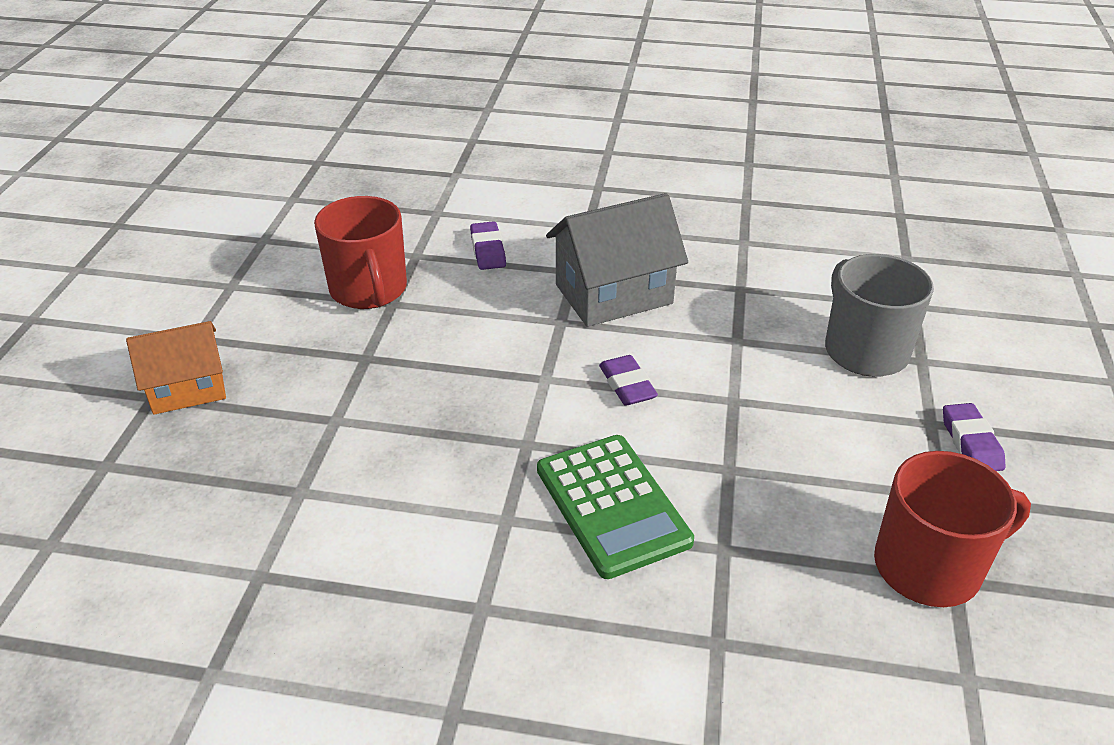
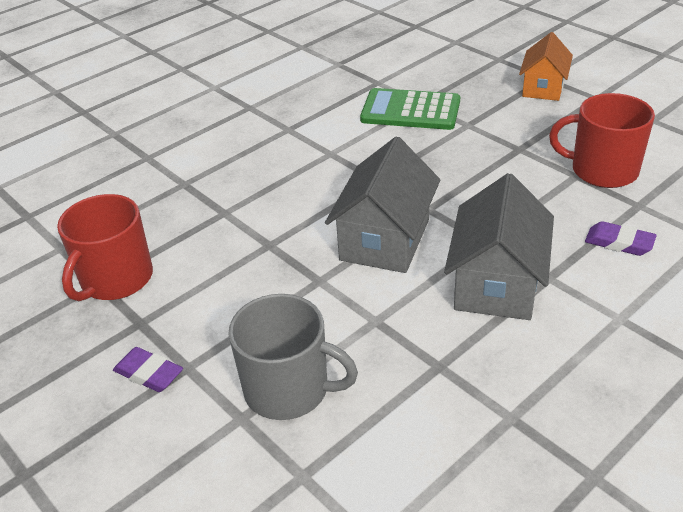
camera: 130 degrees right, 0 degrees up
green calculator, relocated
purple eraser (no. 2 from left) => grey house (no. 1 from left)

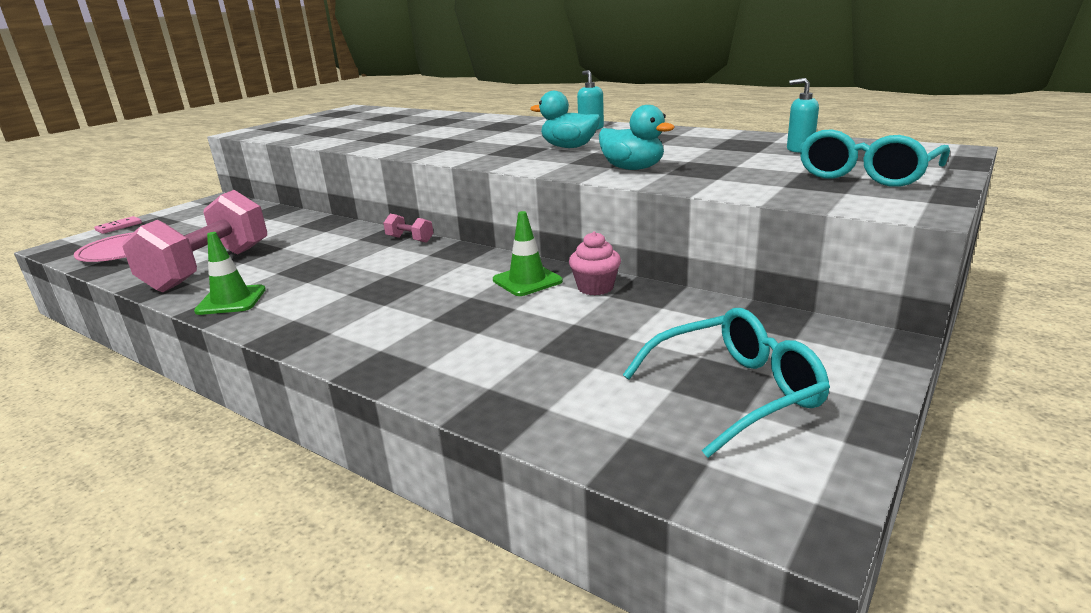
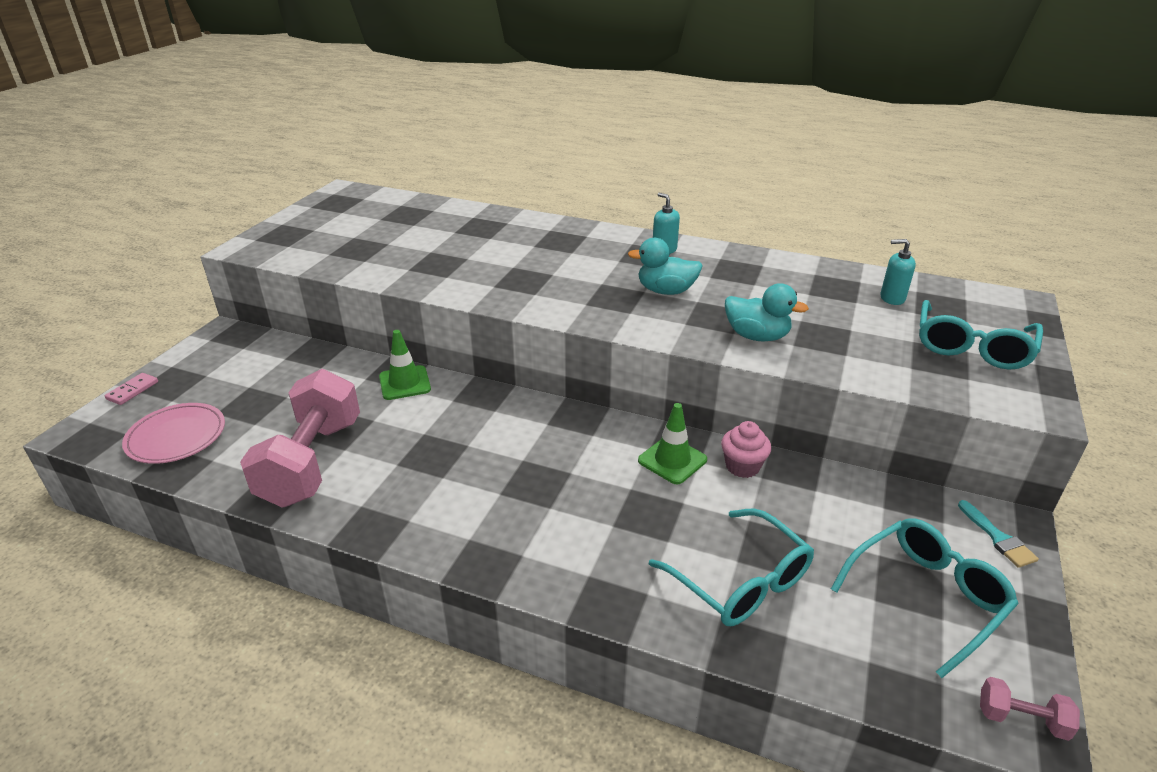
camera: 15 degrees left, 10 degrees up
green traffic cone (no. 1 from left), relocated
pink dumbbell (no. 2 from left), relocated
nothing => turquoise glasses (no. 1 from left)
nothing => turquoise brush

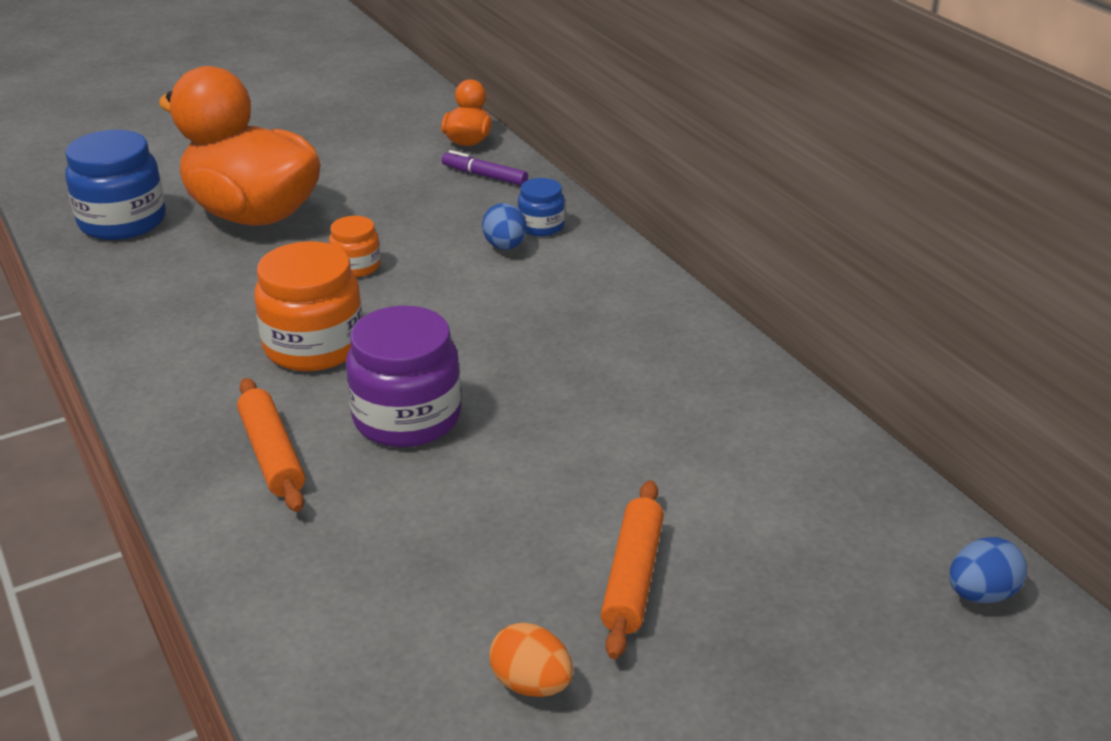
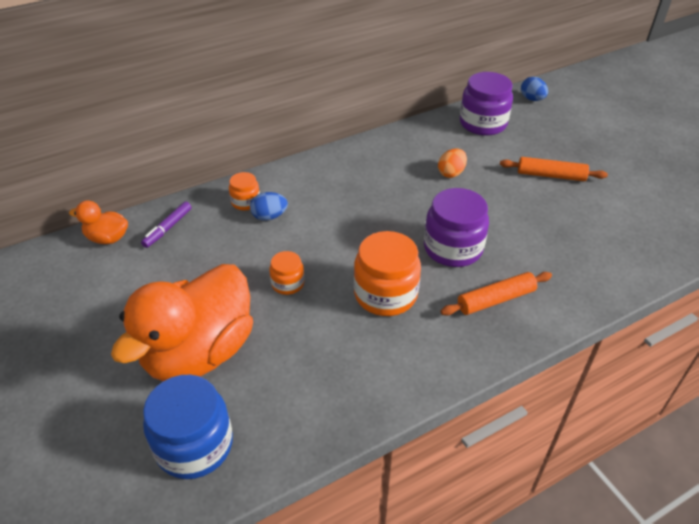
camera: 90 degrees left, 10 degrees up
orange egg, relocated
blue jar (no. 2 from left) => orange jar (no. 1 from left)
nothing => purple jar (no. 2 from left)

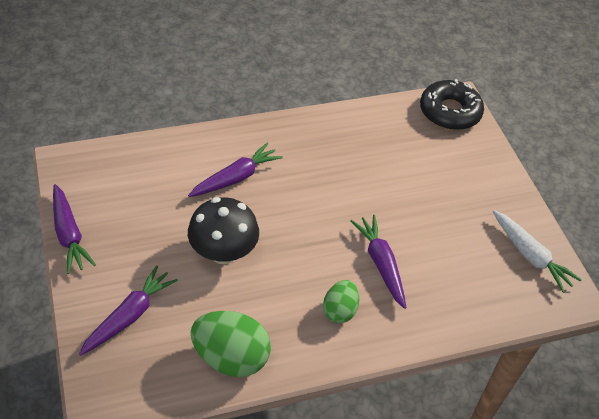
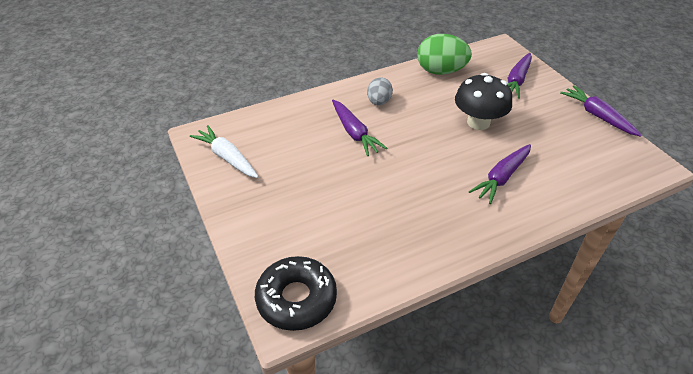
camera: 175 degrees right, 5 degrees down
green egg (no. 2 from left) => grey egg

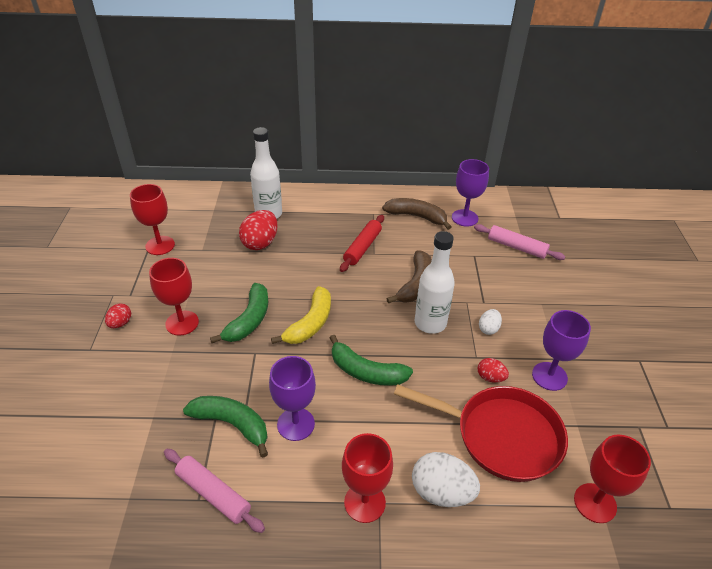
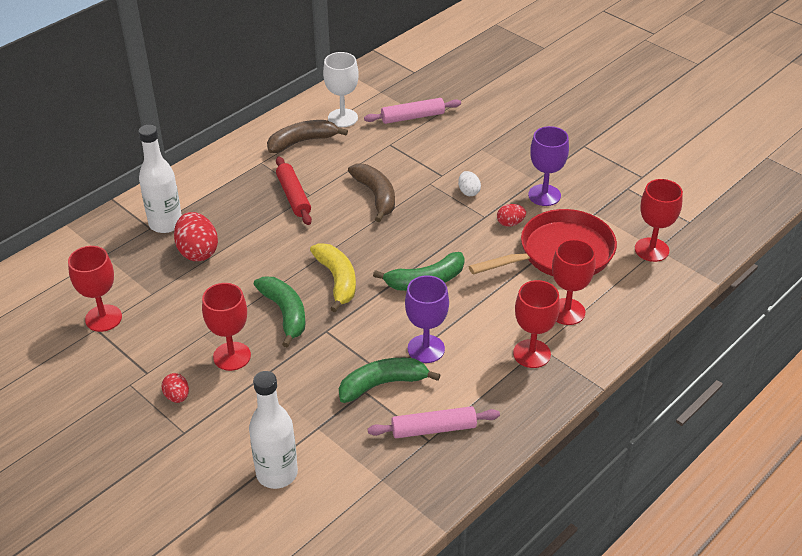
camera: 45 degrees left, 0 degrees up
white egg (no. 1 from left) => red goblet (no. 4 from left)
white bottle (no. 2 from left), relocated
purple goblet (no. 2 from left) => white goblet

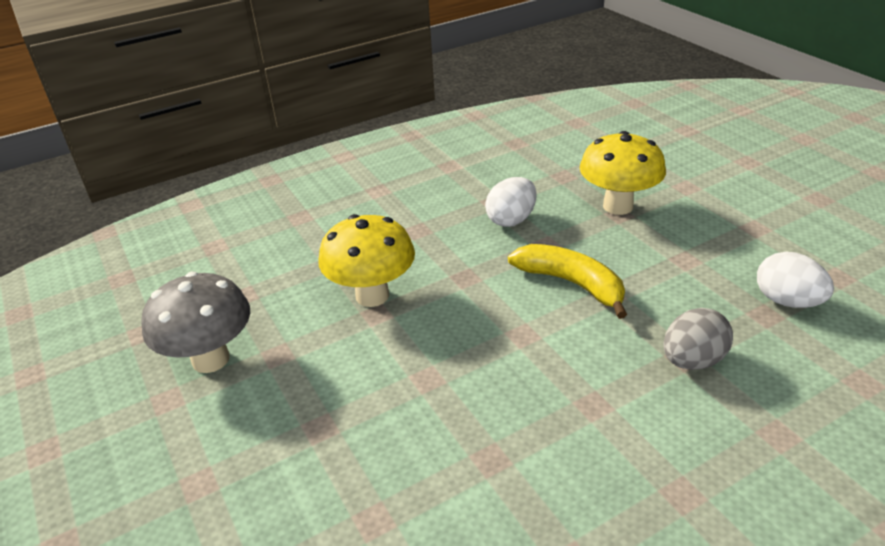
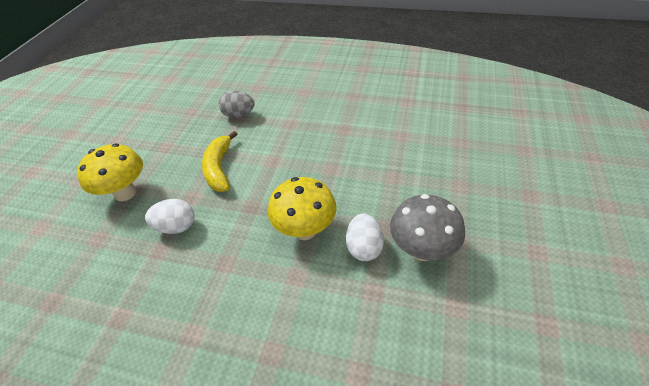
camera: 135 degrees left, 10 degrees up
white egg (no. 2 from left), relocated

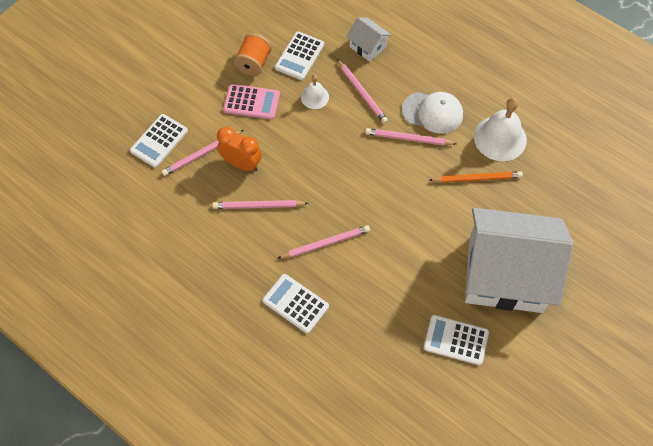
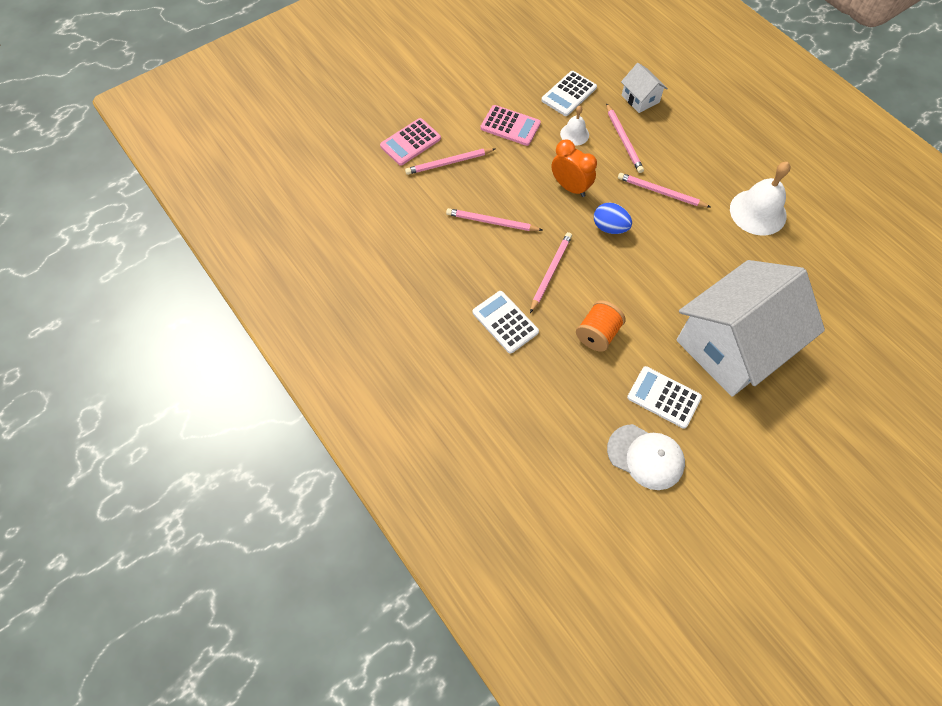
camera: 15 degrees right, 0 degrees up
white calculator (no. 1 from left) => pink calculator (no. 1 from left)
orange clock, relocated
orange spool, relocated
pink pencil (no. 3 from left), 60 degrees counterclockwise
white cap, relocated
orange pencil => nothing
white house (no. 2 from left), 60 degrees counterclockwise
nothing => blue egg

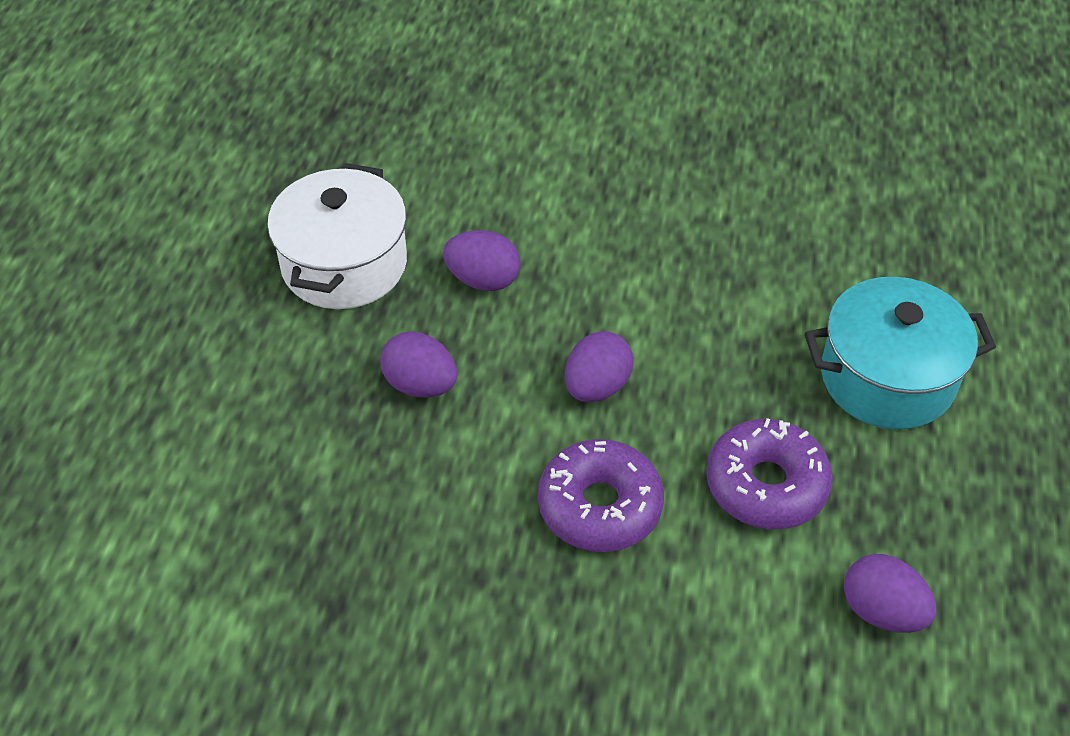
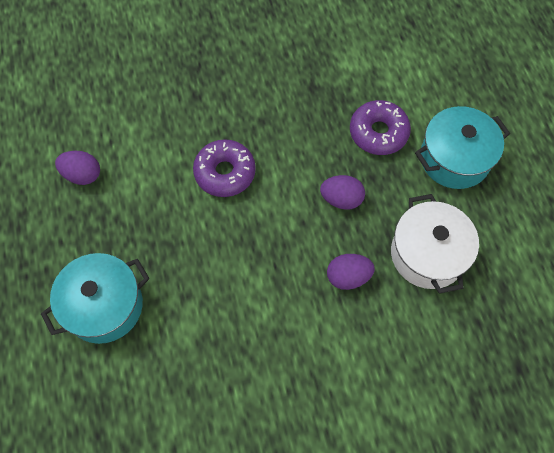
camera: 155 degrees right, 15 degrees up
purple egg (no. 3 from left) => nothing
purple donut (no. 2 from left), relocated
nothing => turquoise pot (no. 2 from left)

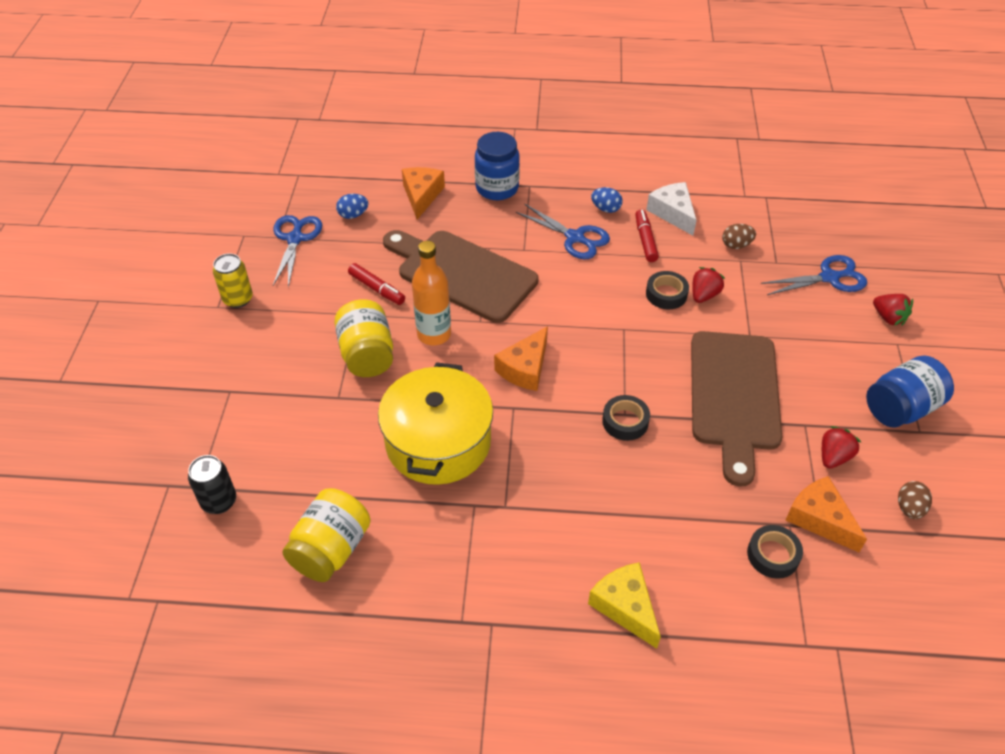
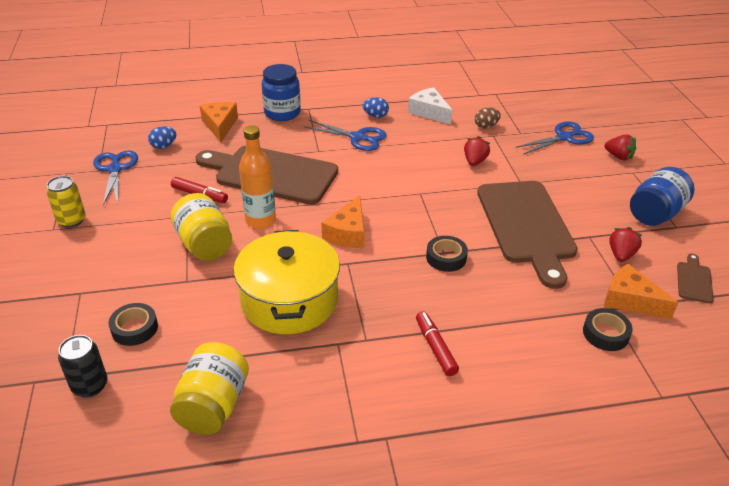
camera: 15 degrees left, 10 degrees down
yellow cheese => nothing
red marker (no. 2 from left), relocated
black tape (no. 2 from left in the first image) => black tape (no. 1 from left), relocated
brown egg (no. 2 from left) => brown cutting board (no. 3 from left)

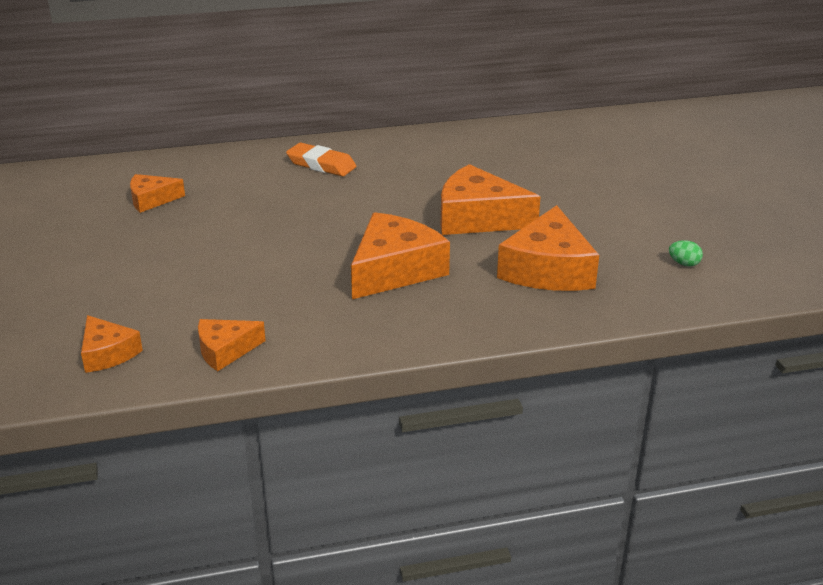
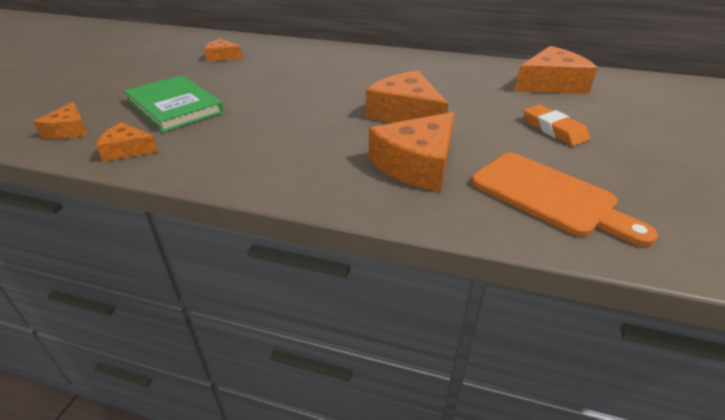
camera: 30 degrees right, 5 degrees up
orange eraser, relocated
orange cheese (no. 4 from left in the first image) => orange cheese (no. 6 from left), relocated
green egg => orange cutting board
nothing => green book

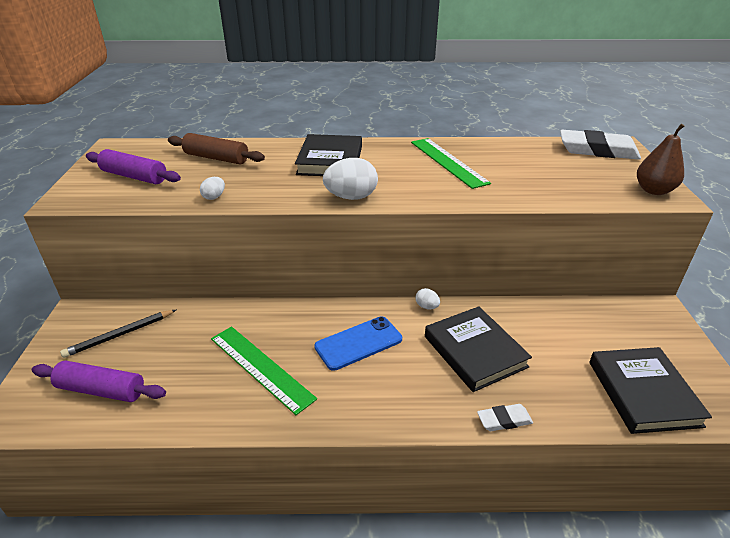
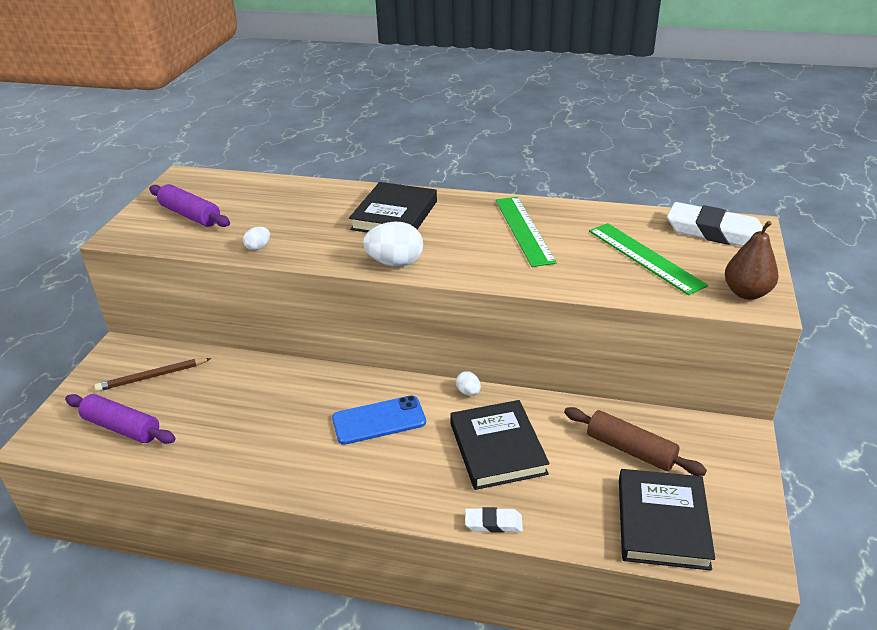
camera: 15 degrees right, 0 degrees up
black pencil => brown pencil
brown rolling pin, relocated
green ruler (no. 1 from left in the first image) => green ruler (no. 2 from left), relocated

